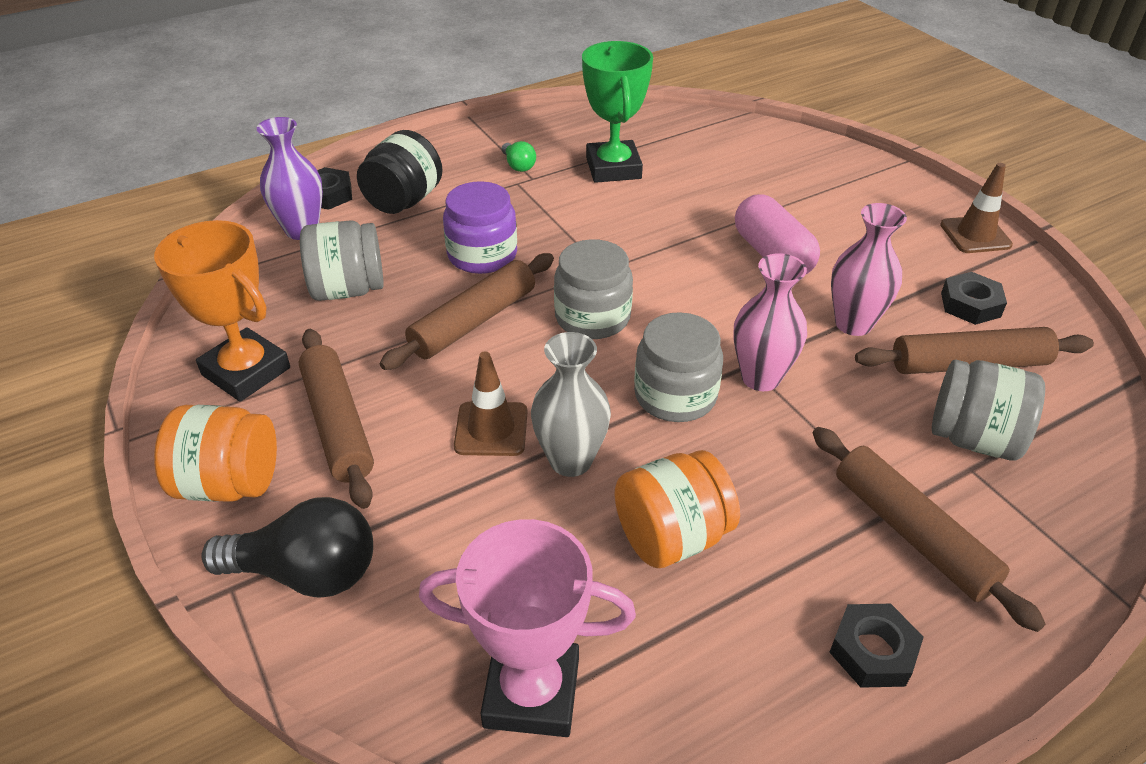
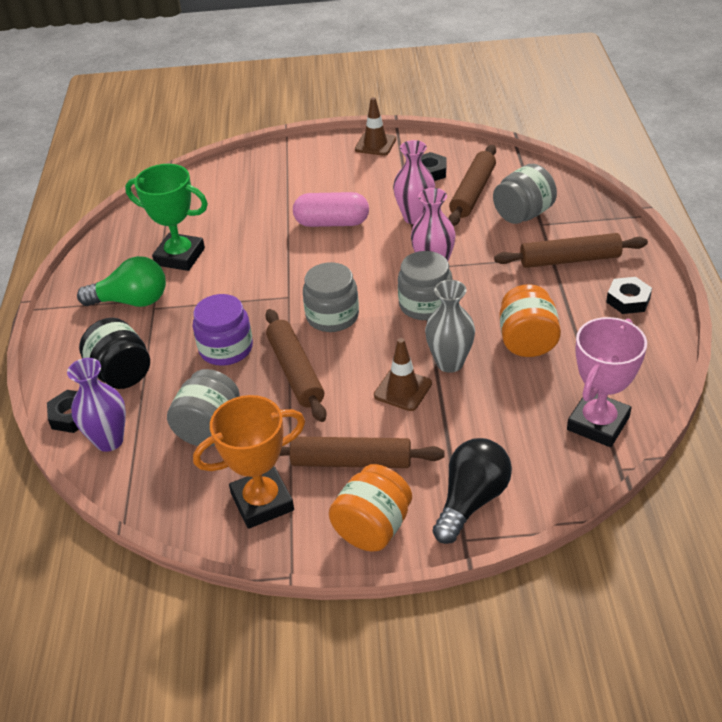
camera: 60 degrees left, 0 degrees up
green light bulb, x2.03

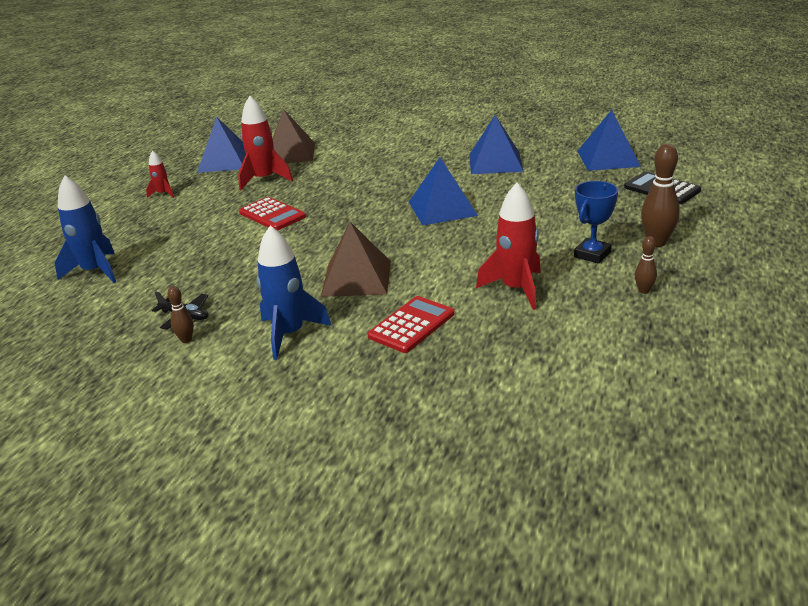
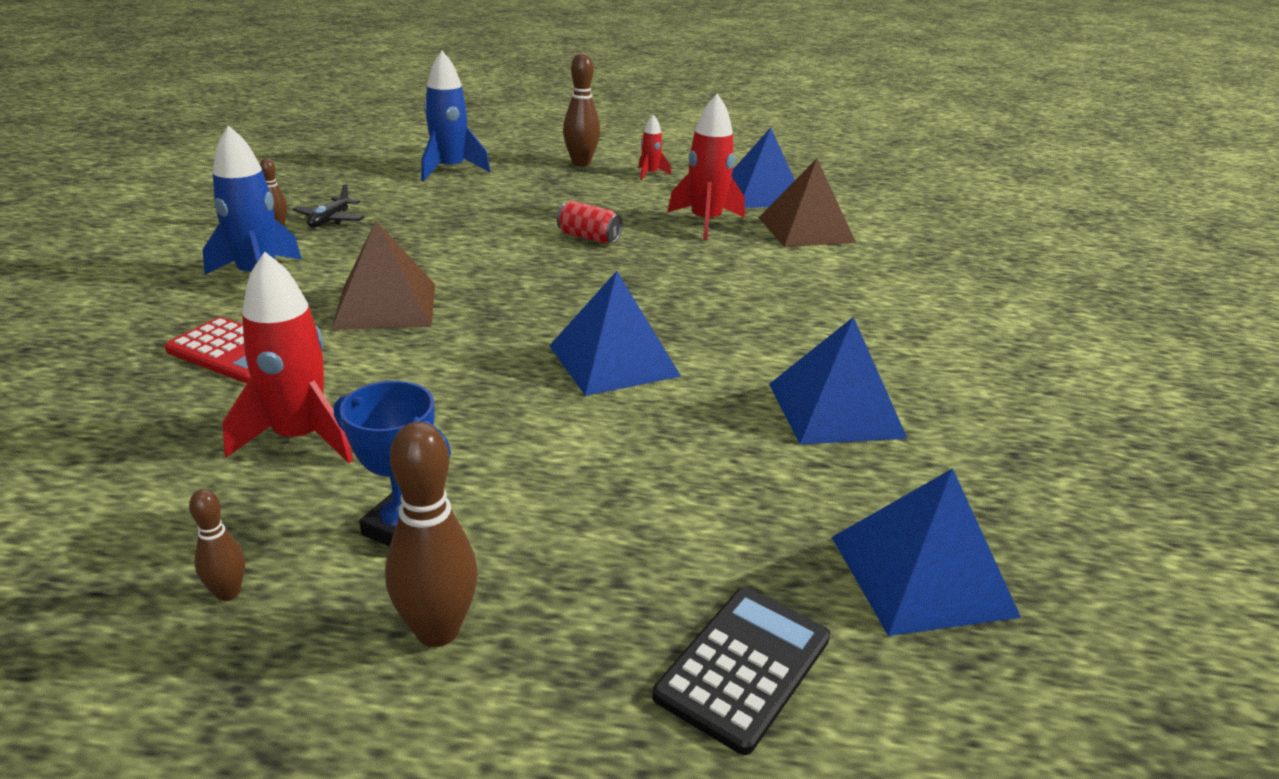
camera: 75 degrees right, 0 degrees up
red calculator (no. 1 from left) => red can
nothing => brown bowling pin (no. 4 from left)

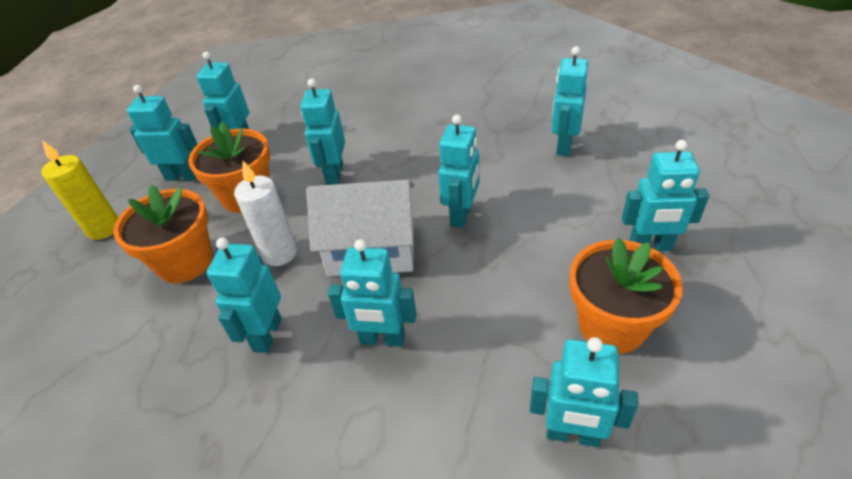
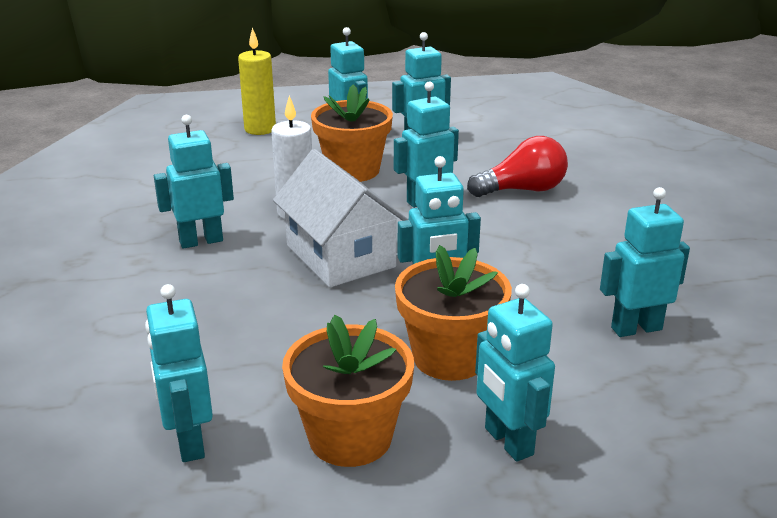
camera: 55 degrees right, 15 degrees down
orange flower pot (no. 1 from left in the first image) => orange flower pot (no. 3 from left), relocated
turquoise robot (no. 5 from left) => nothing
nothing => red light bulb

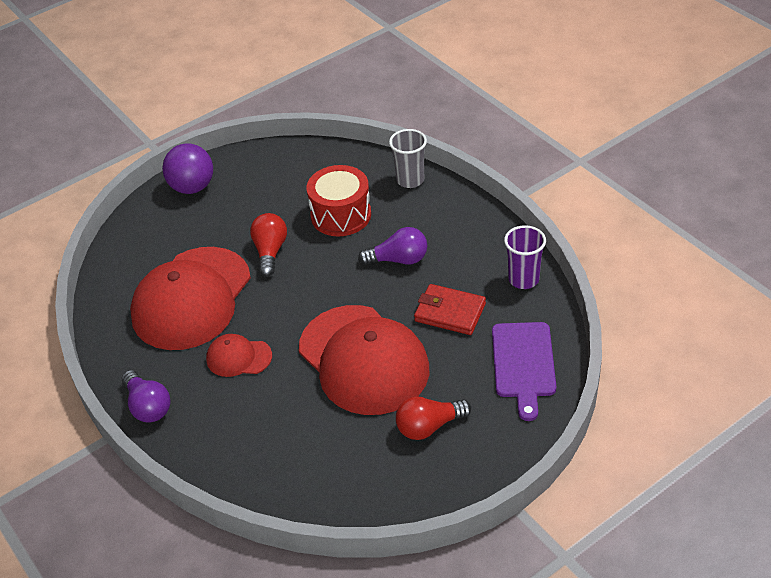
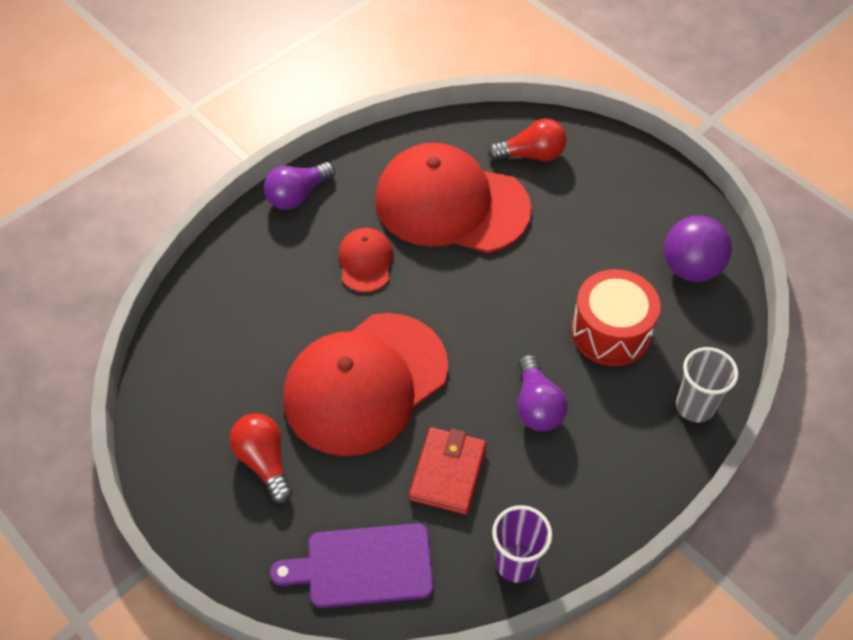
camera: 80 degrees right, 10 degrees up
purple ball, relocated
red light bulb (no. 1 from left in the first image) => red light bulb (no. 2 from left), relocated

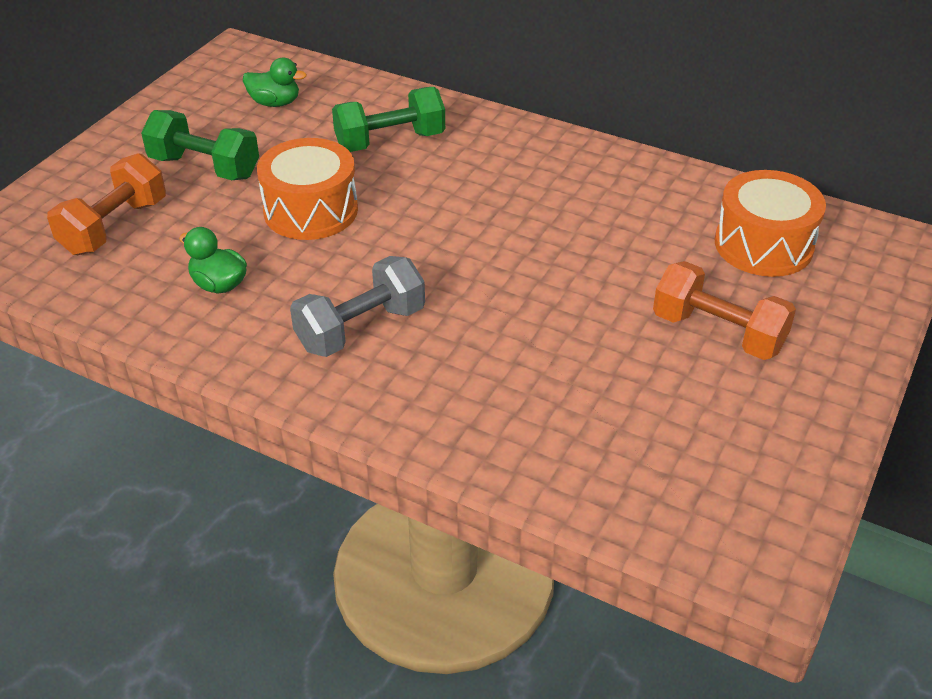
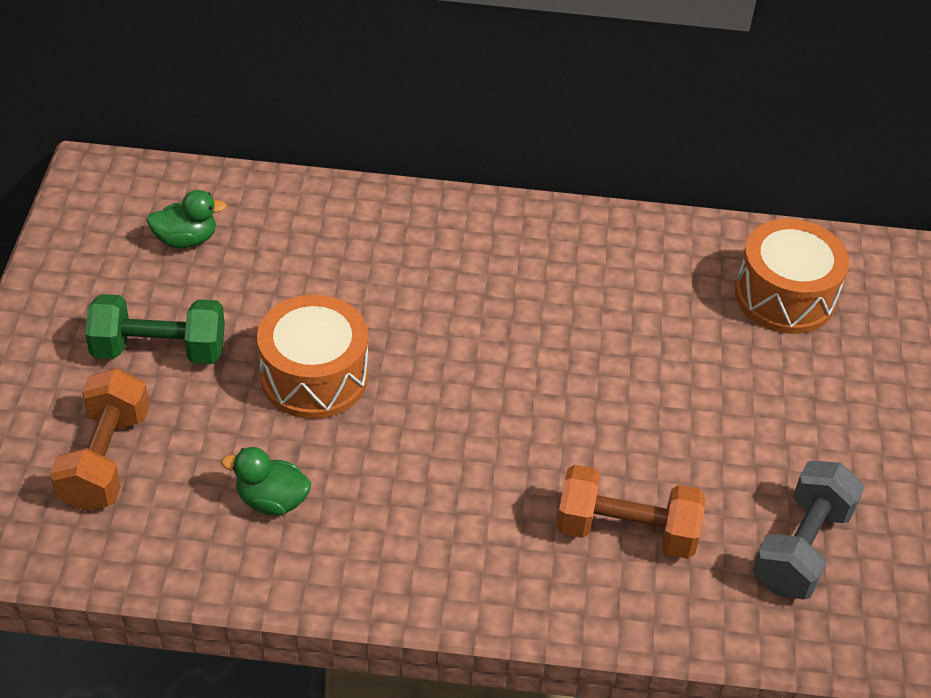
camera: 25 degrees left, 5 degrees up
grey dumbbell, relocated
green dumbbell (no. 2 from left) => nothing
orange dumbbell (no. 2 from left), relocated

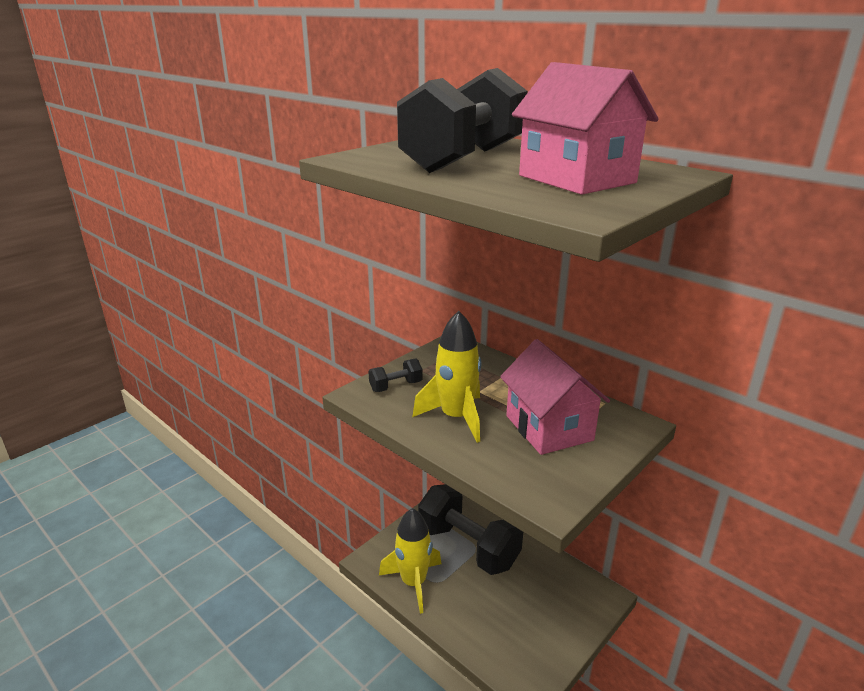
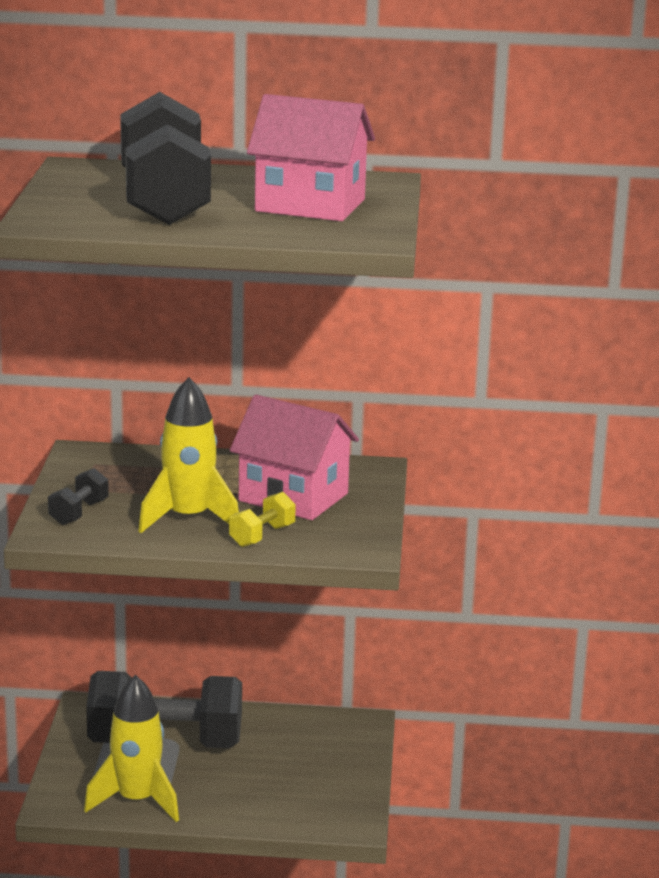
camera: 40 degrees left, 5 degrees down
nothing => yellow dumbbell

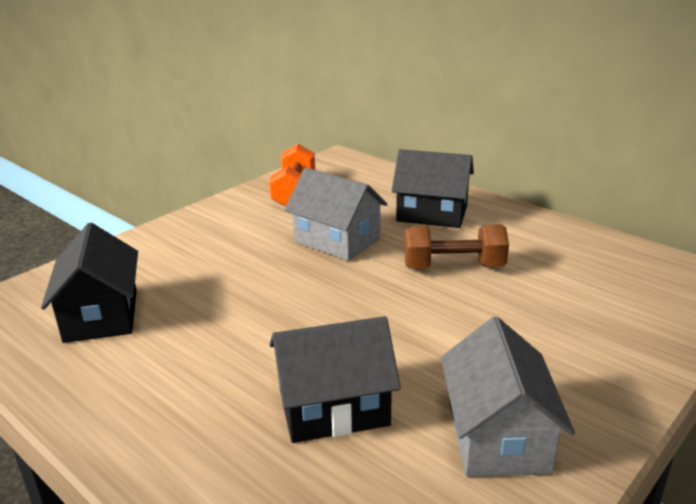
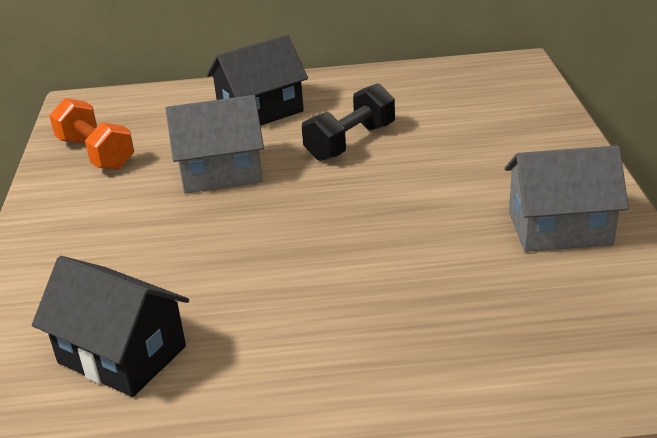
camera: 45 degrees left, 5 degrees up
black house (no. 2 from left) => nothing
brown dumbbell => black dumbbell
grey house (no. 2 from left), 45 degrees counterclockwise

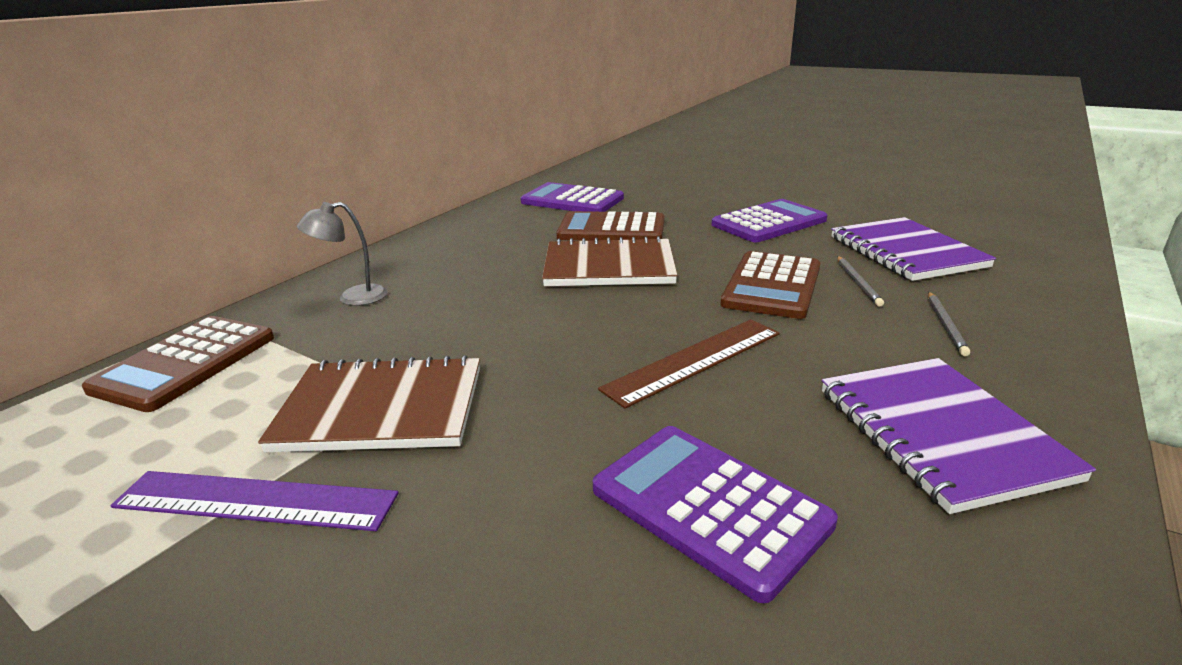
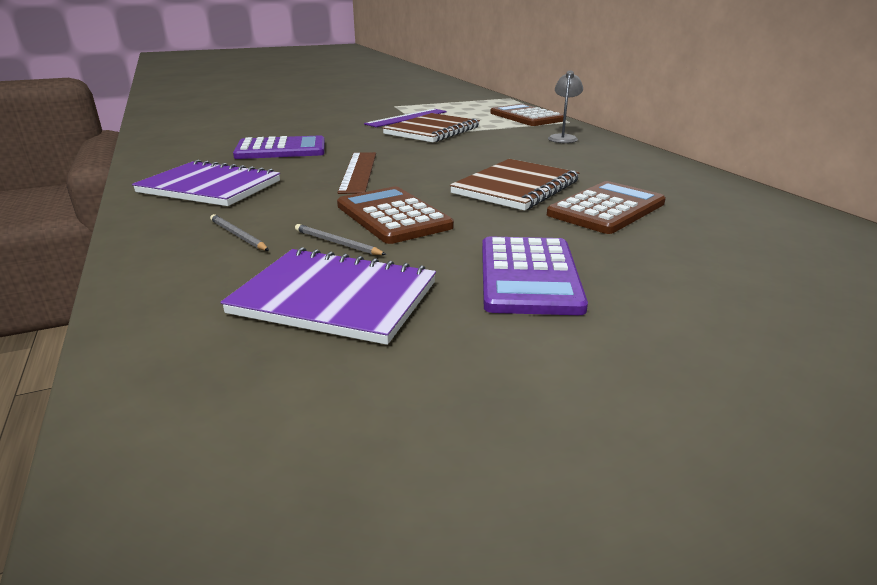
camera: 125 degrees right, 0 degrees up
purple calculator (no. 1 from left) => nothing

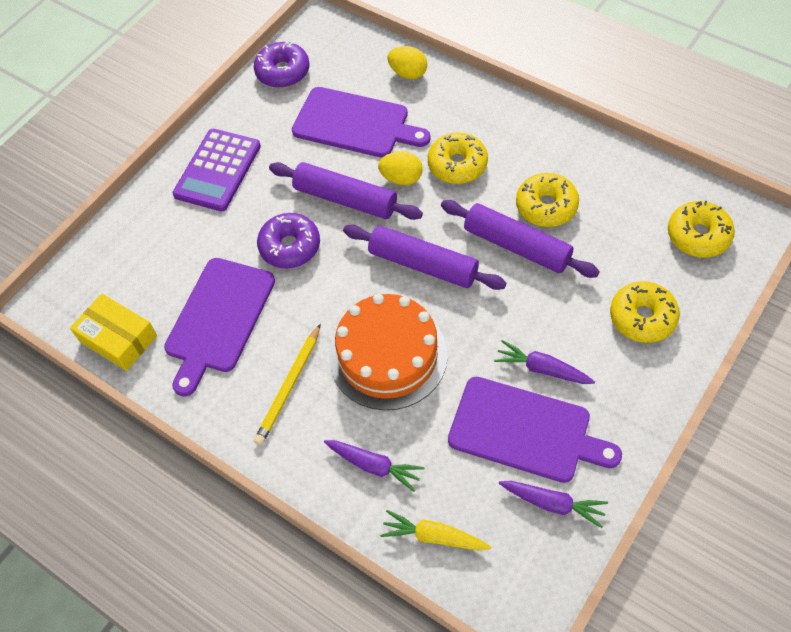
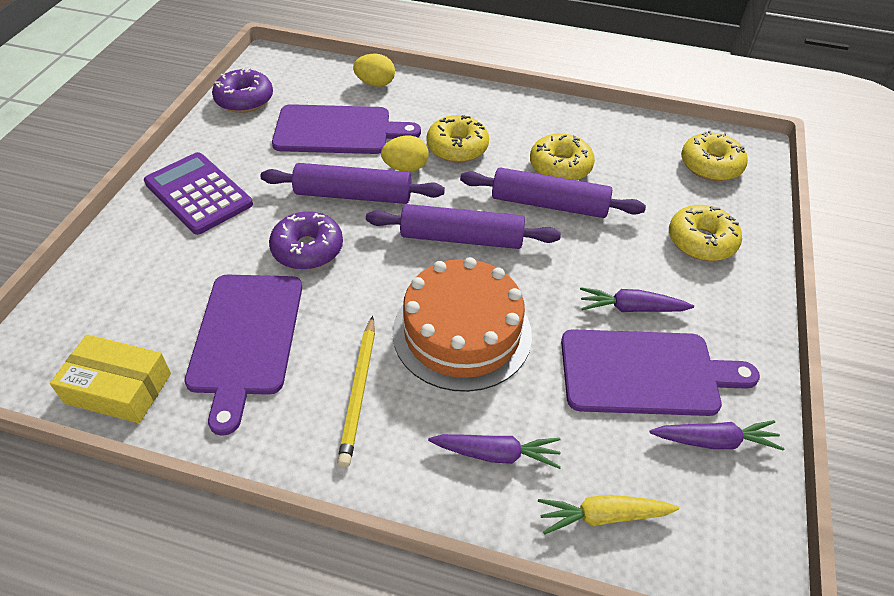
camera: 25 degrees left, 10 degrees down
purple calculator, 135 degrees clockwise

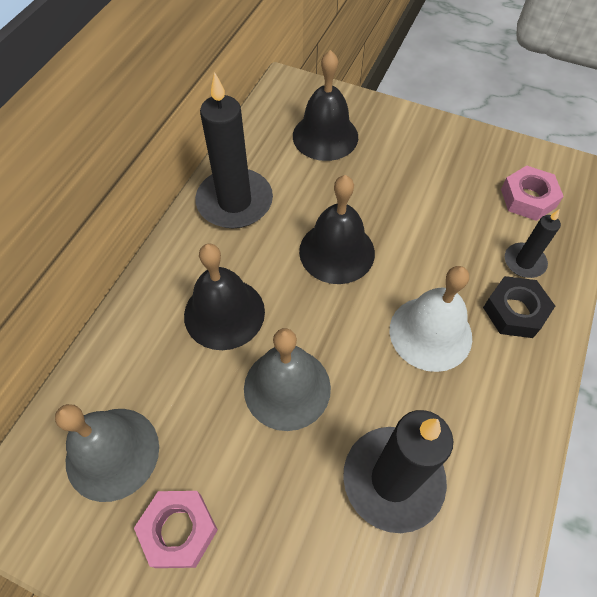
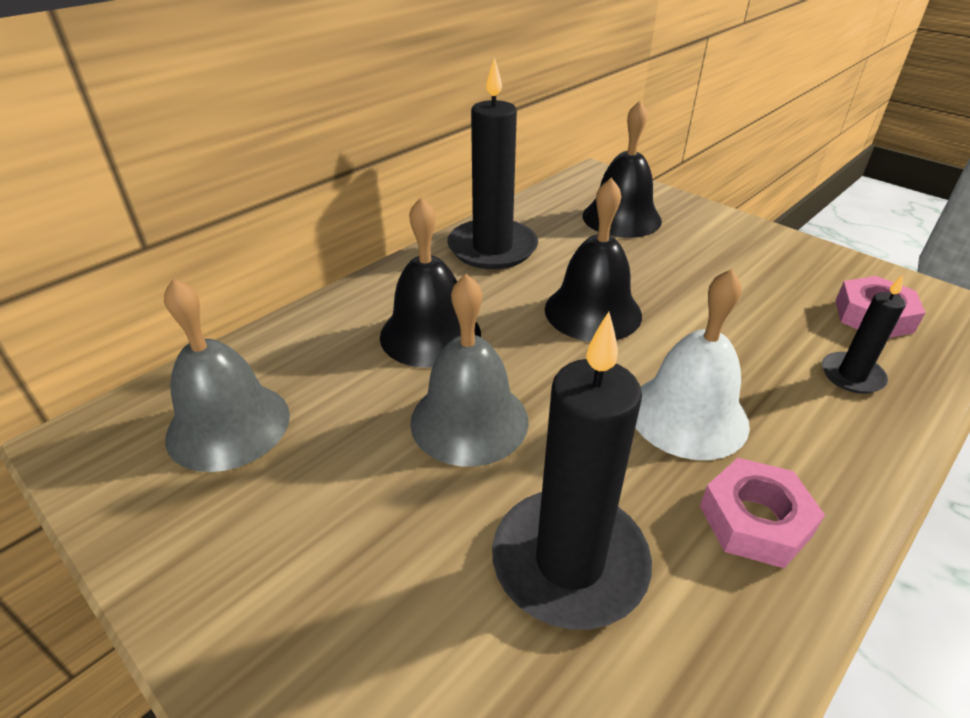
camera: 20 degrees right, 20 degrees down
pink nut (no. 1 from left), relocated
black nut => nothing

